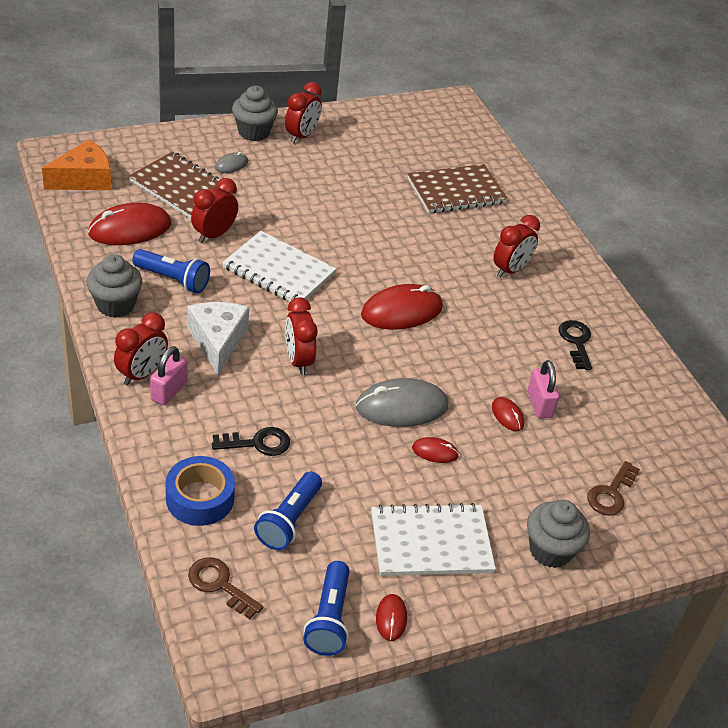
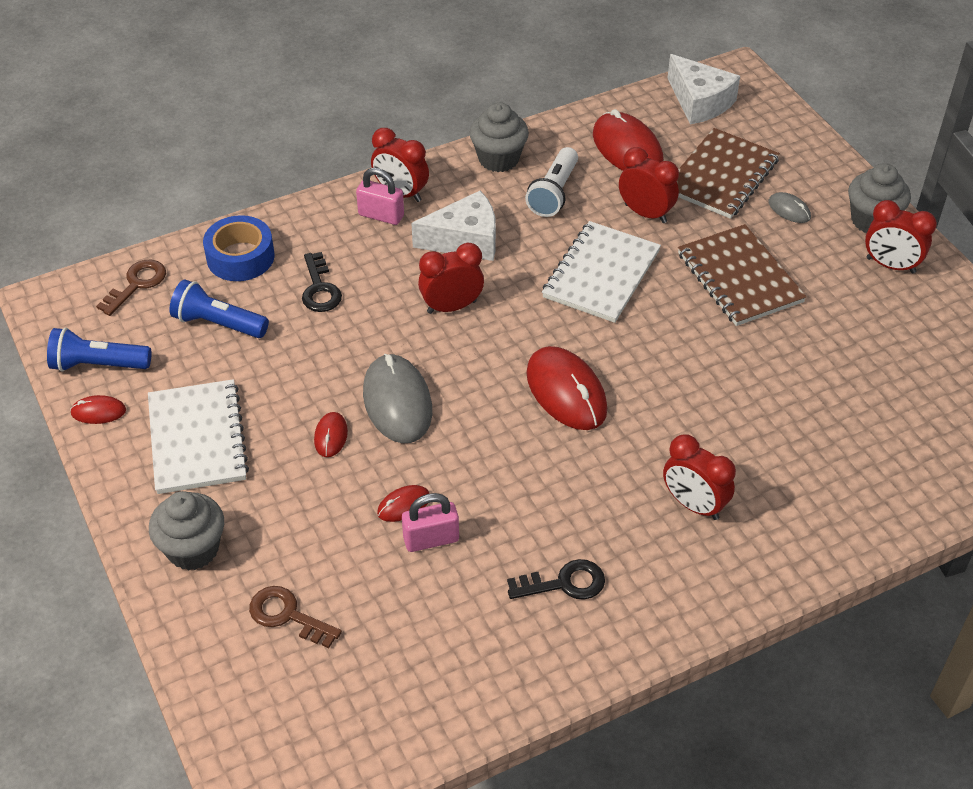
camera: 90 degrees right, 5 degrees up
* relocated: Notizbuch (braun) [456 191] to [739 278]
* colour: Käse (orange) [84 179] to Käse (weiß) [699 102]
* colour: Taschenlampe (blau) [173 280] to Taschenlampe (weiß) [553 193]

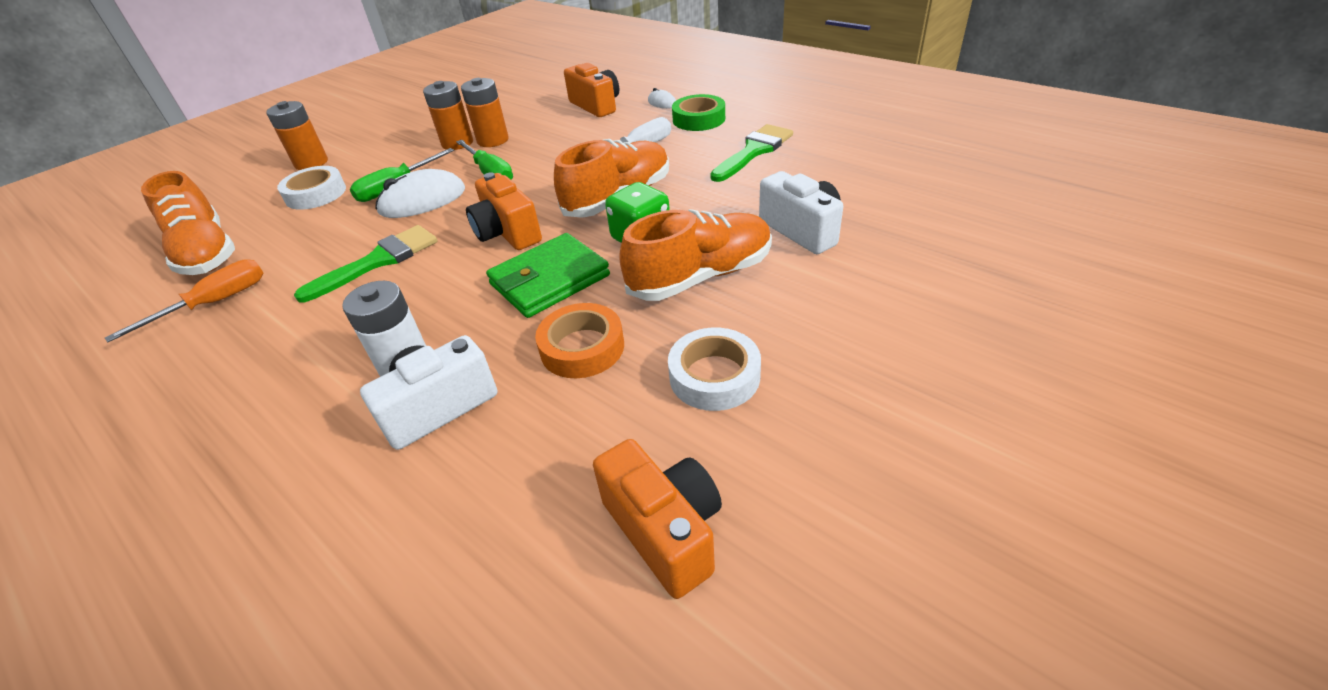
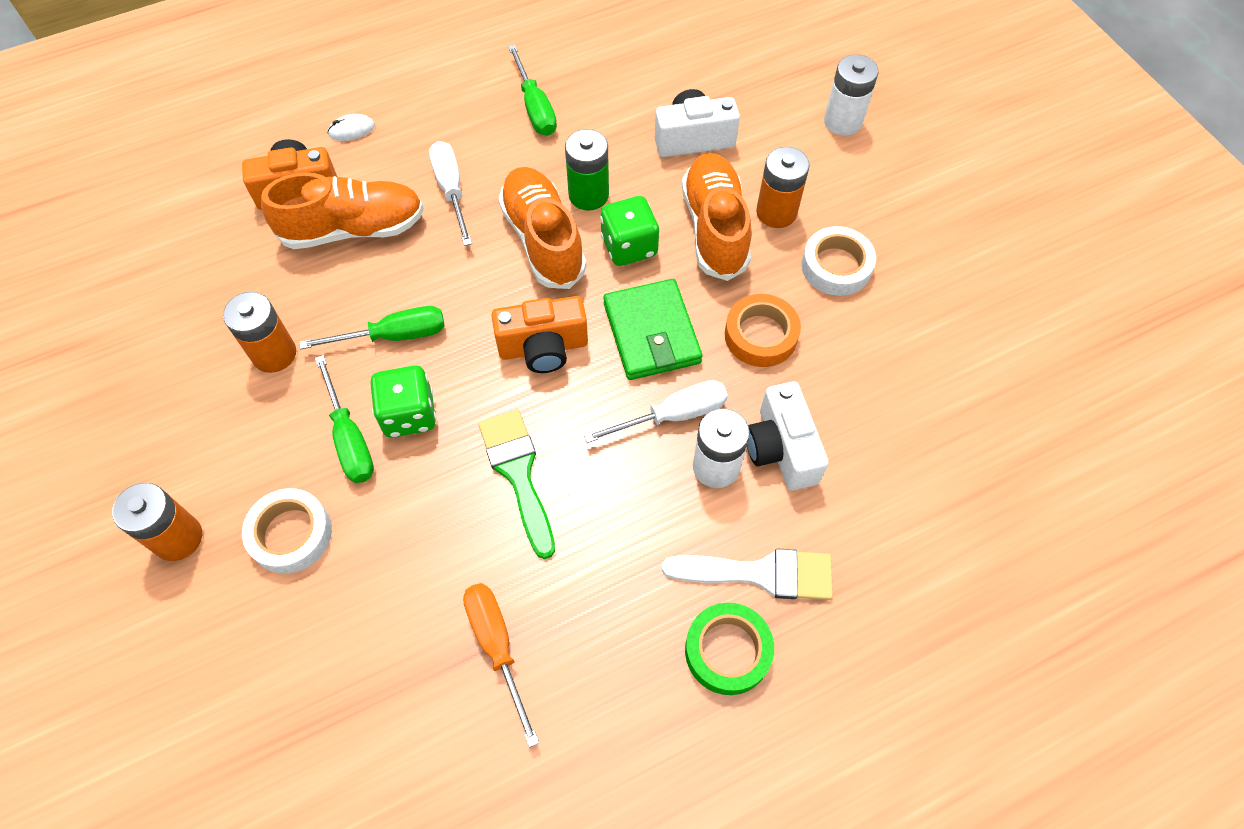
camera: 70 degrees left, 20 degrees up
* missing: Kamera (orange) [665 530]
* appeared: Batterie (grün) [588 195]
* appeared: Schraubenzieher (weiß) [672 415]
* appeared: Pinsel (weiß) [760 574]
* appeared: Batterie (weiß) [843 121]
* relocated: Schuh (orange) [206 252] to [353 229]
* relocated: Batterie (orange) [493 140] to [776 212]
* relocated: Klebeband (grün) [699 119] to [727 651]
* exchanged: Computermaus (weiß) [422 201] to Spielwürfel (grün) [409 414]
* exchanged: Pinsel (grün) [754 151] to Schraubenzieher (grün) [535 107]

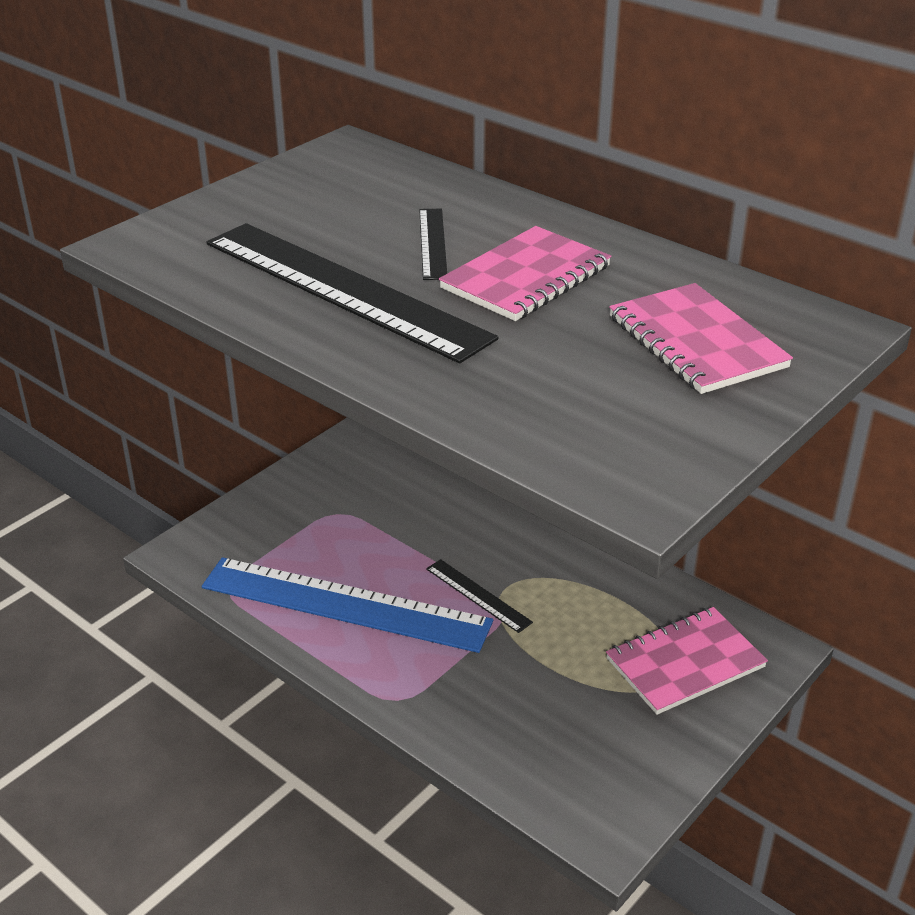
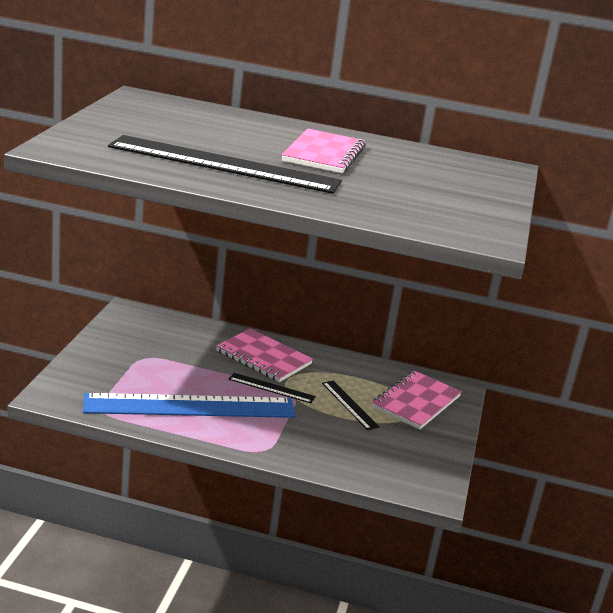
camera: 30 degrees left, 10 degrees down
* relocated: Lineal (schwarz) [433 243] to [349 405]
* relocated: Notizbuch (rosa) [696 342] to [263 357]

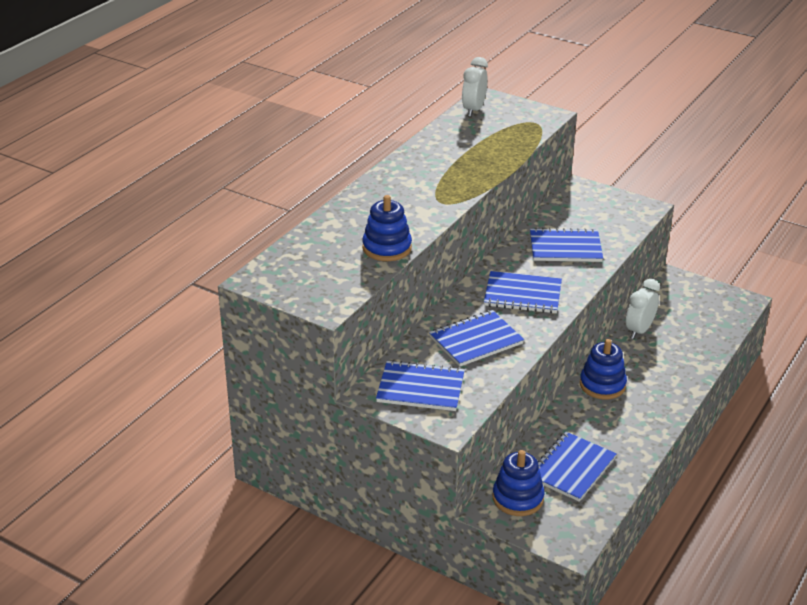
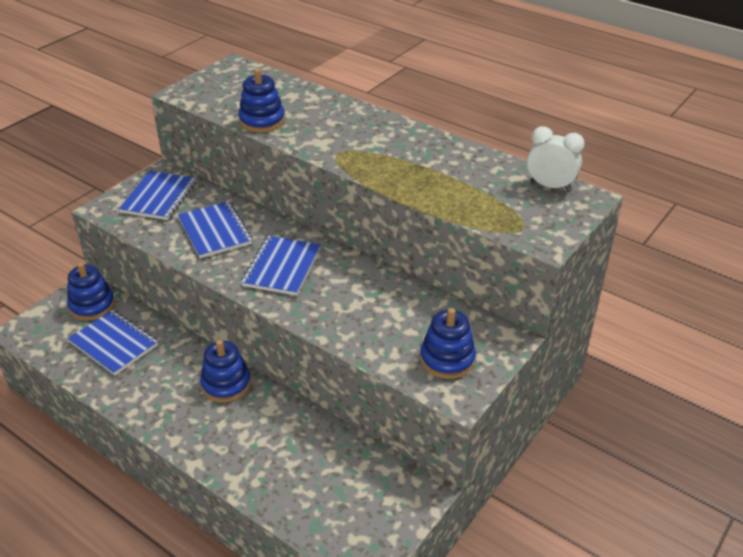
camera: 95 degrees right, 5 degrees up
* missing: Notizbuch (blau) [565 247]
* missing: Wecker (weiß) [639 330]
* appeared: Stapelspielzeug (blau) [447 359]

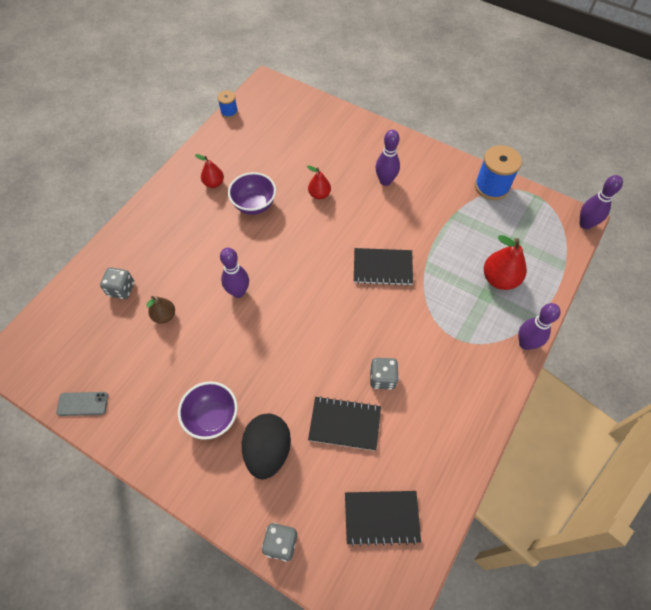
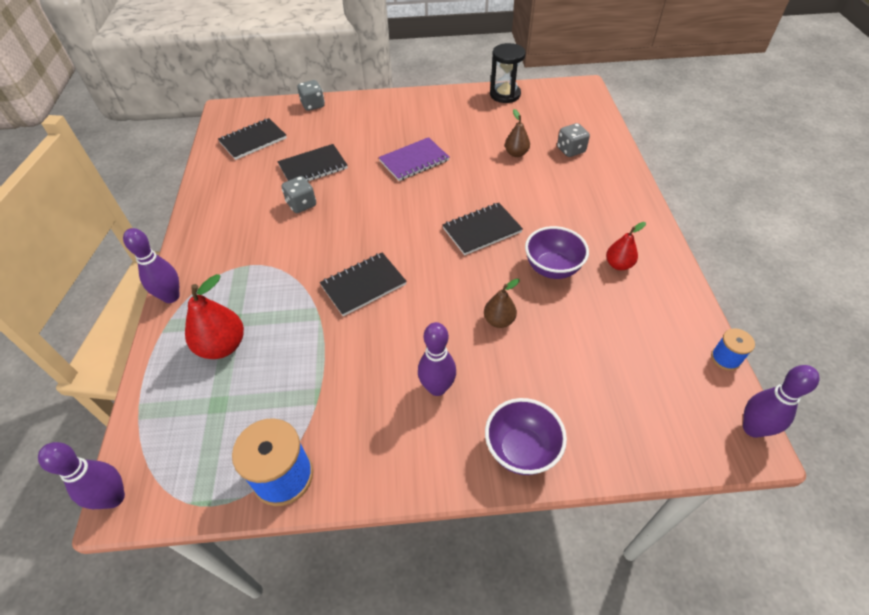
camera: 145 degrees right, 10 degrees down
* missing: Ei (schwarz) [268 450]
* appeared: Notizbuch (lila) [414 161]
* appeared: Notizbuch (schwarz) [482 230]
* relocated: Schüssel (lila) [212 417] to [521 450]
* relocated: Bowlingkegel (lila) [238 292] to [752 428]
* exchanged: Handy (grau) [82 404] to Sanduhr (schwarz) [505 94]
* colour: Birne (rot) [319 194] to Birne (braun) [499 320]

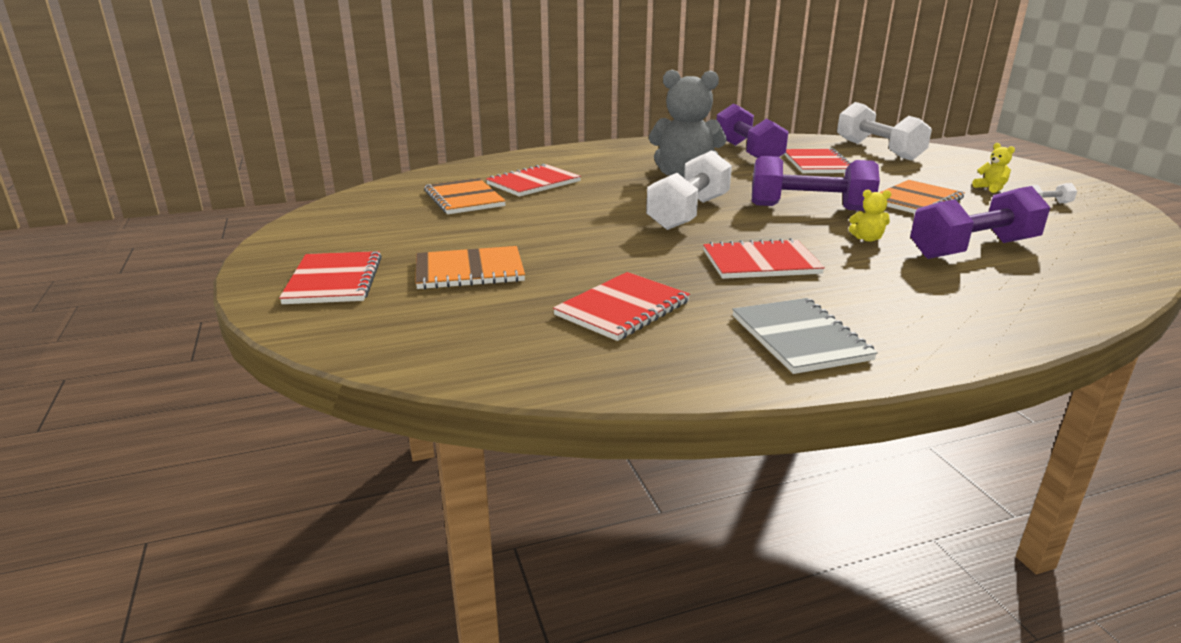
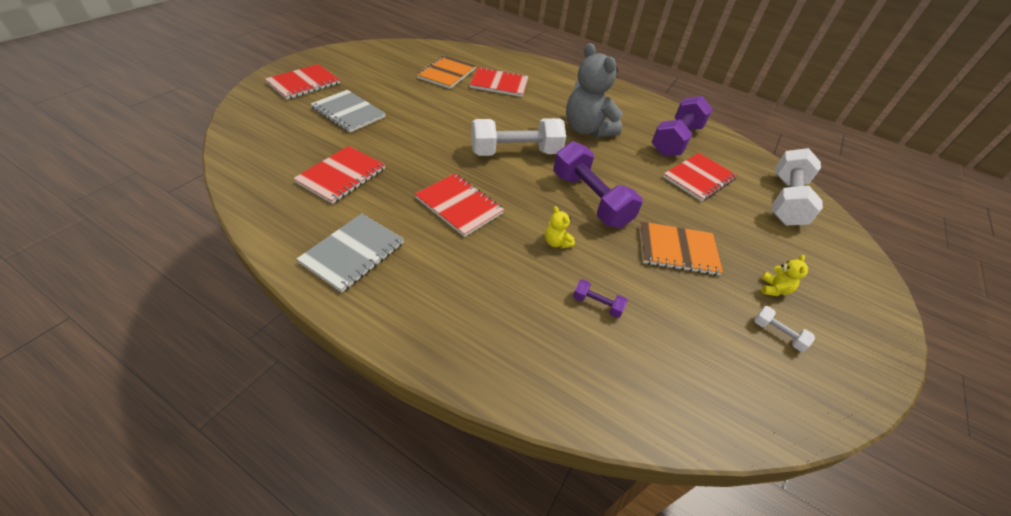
camera: 45 degrees right, 20 degrees up
* colour: Notizbuch (orange) [469 271] to Notizbuch (grau) [348 112]
* spun: Notizbuch (rot) [622 308] = [341 176] 60 degrees counterclockwise
* size: Hantel (lila) [973 249] = [597 304] x0.42

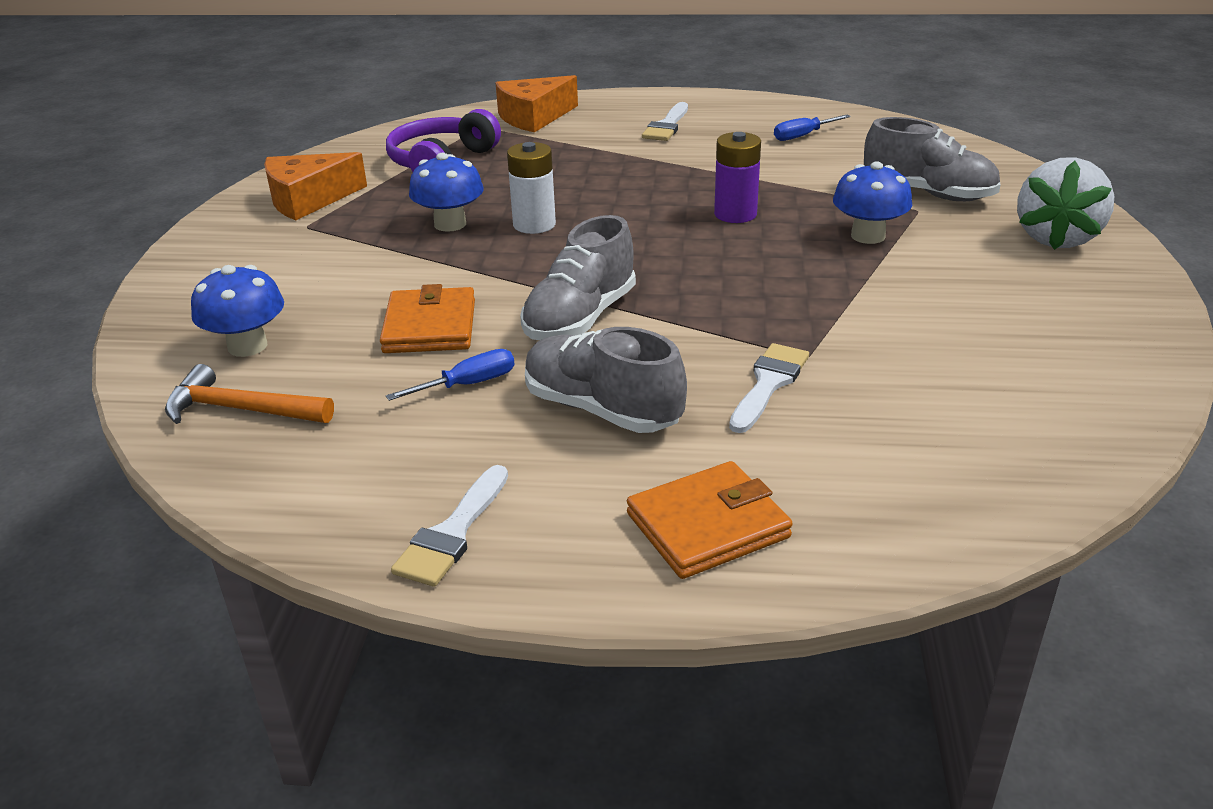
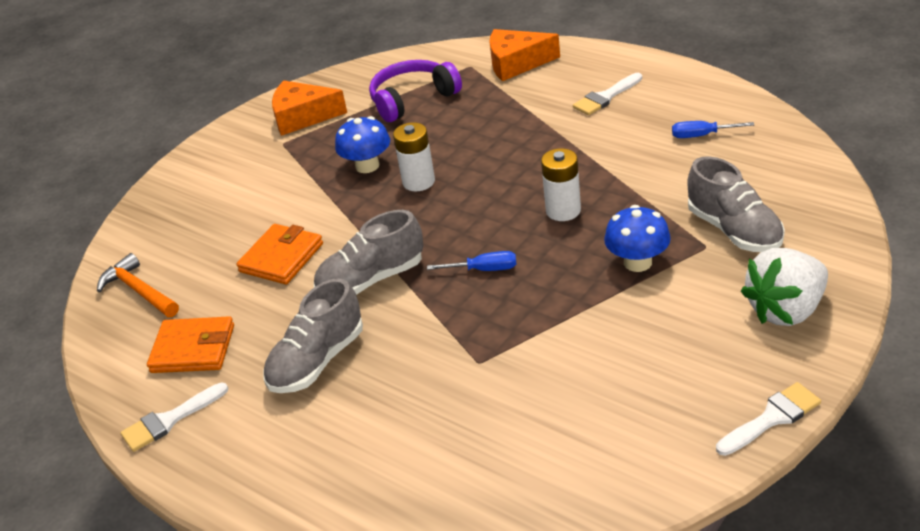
camera: 35 degrees right, 5 degrees up
* missing: Pilz (blau) [247 346]
* relocated: Schraubenzieher (blau) [467 384] to [483 269]
* relocated: Geldbörse (orange) [708 525] to [193 349]
* relocated: Pinsel (weiß) [768 384] to [772 418]
* colour: Batterie (lila) [735 214] to Batterie (weiß) [563 210]
* spun: Schuh (grau) [602 410] = [317 361] 120 degrees counterclockwise

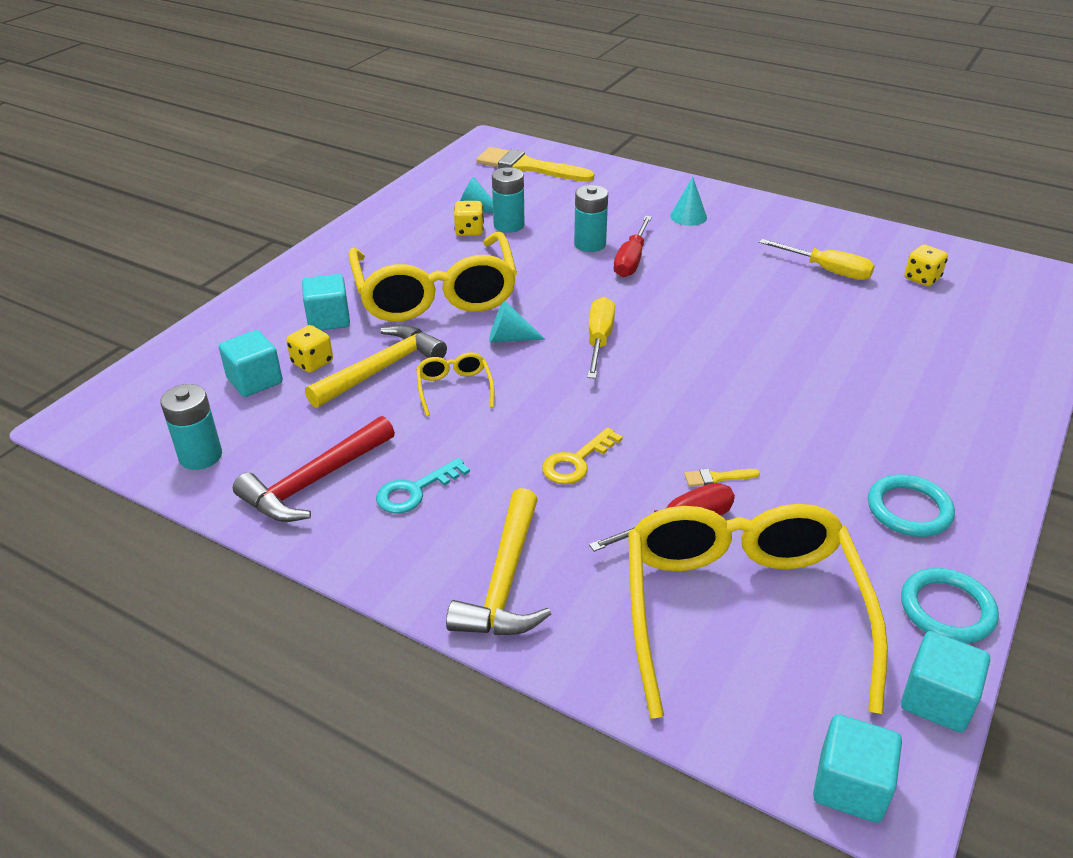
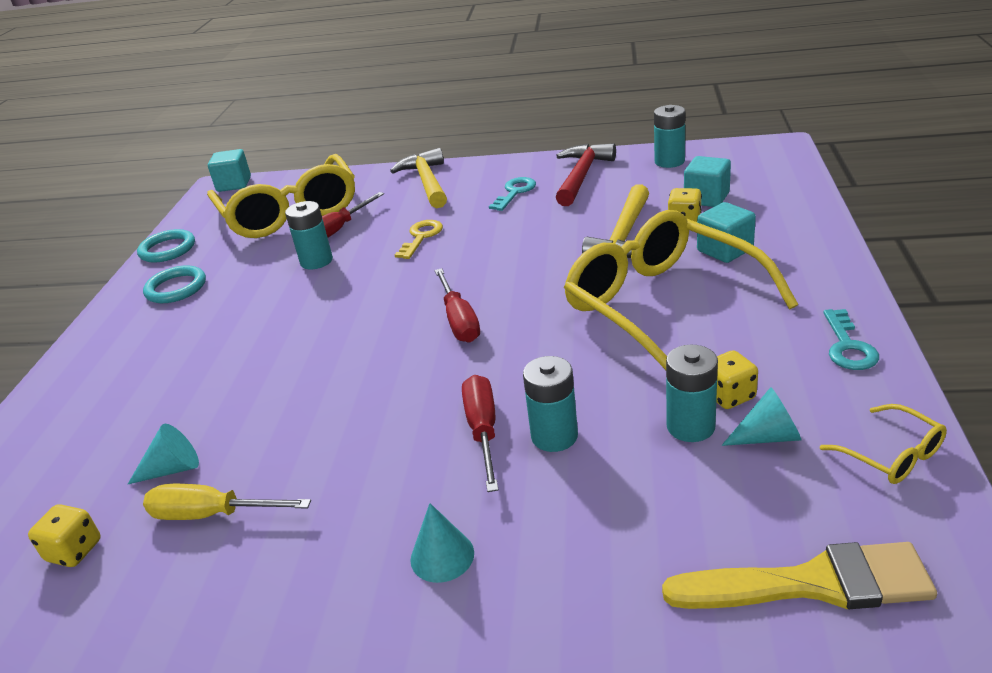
camera: 160 degrees right, 5 degrees down
* missing: Kubus (türkis) [936 700]
* appeared: Schlüssel (türkis) [848 346]
* relocated: Brille (gelb) [454 389] to [890 454]
* relocated: Kegel (türkis) [509 338] to [173 469]
* exchanged: Pinsel (gelb) [717 478] to Batterie (türkis) [316 261]
* colour: Schraubenzieher (gelb) [599 340] to Schraubenzieher (rot) [459 321]

